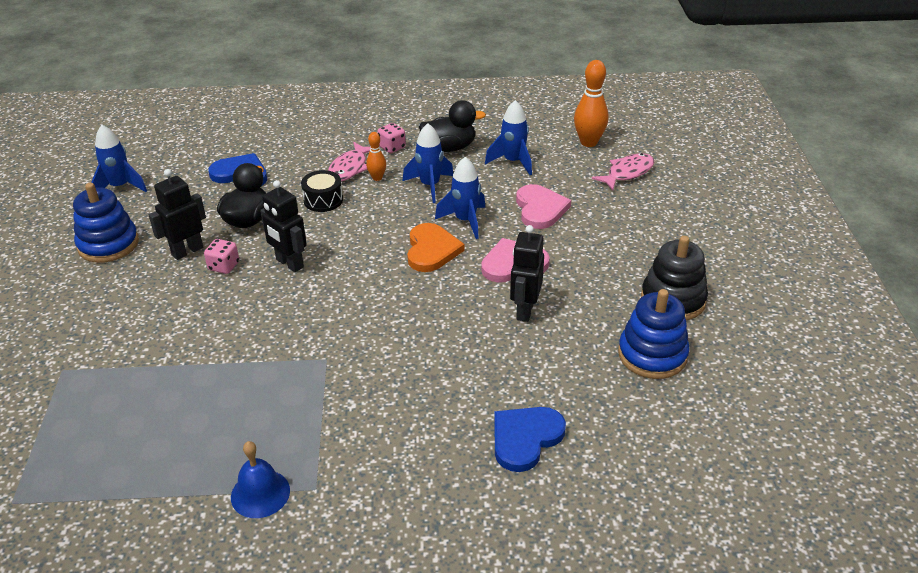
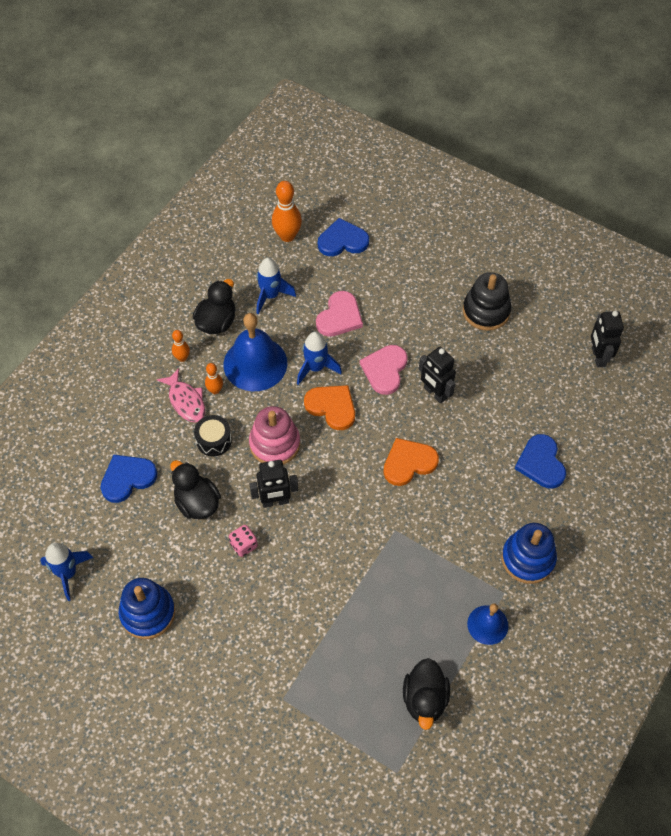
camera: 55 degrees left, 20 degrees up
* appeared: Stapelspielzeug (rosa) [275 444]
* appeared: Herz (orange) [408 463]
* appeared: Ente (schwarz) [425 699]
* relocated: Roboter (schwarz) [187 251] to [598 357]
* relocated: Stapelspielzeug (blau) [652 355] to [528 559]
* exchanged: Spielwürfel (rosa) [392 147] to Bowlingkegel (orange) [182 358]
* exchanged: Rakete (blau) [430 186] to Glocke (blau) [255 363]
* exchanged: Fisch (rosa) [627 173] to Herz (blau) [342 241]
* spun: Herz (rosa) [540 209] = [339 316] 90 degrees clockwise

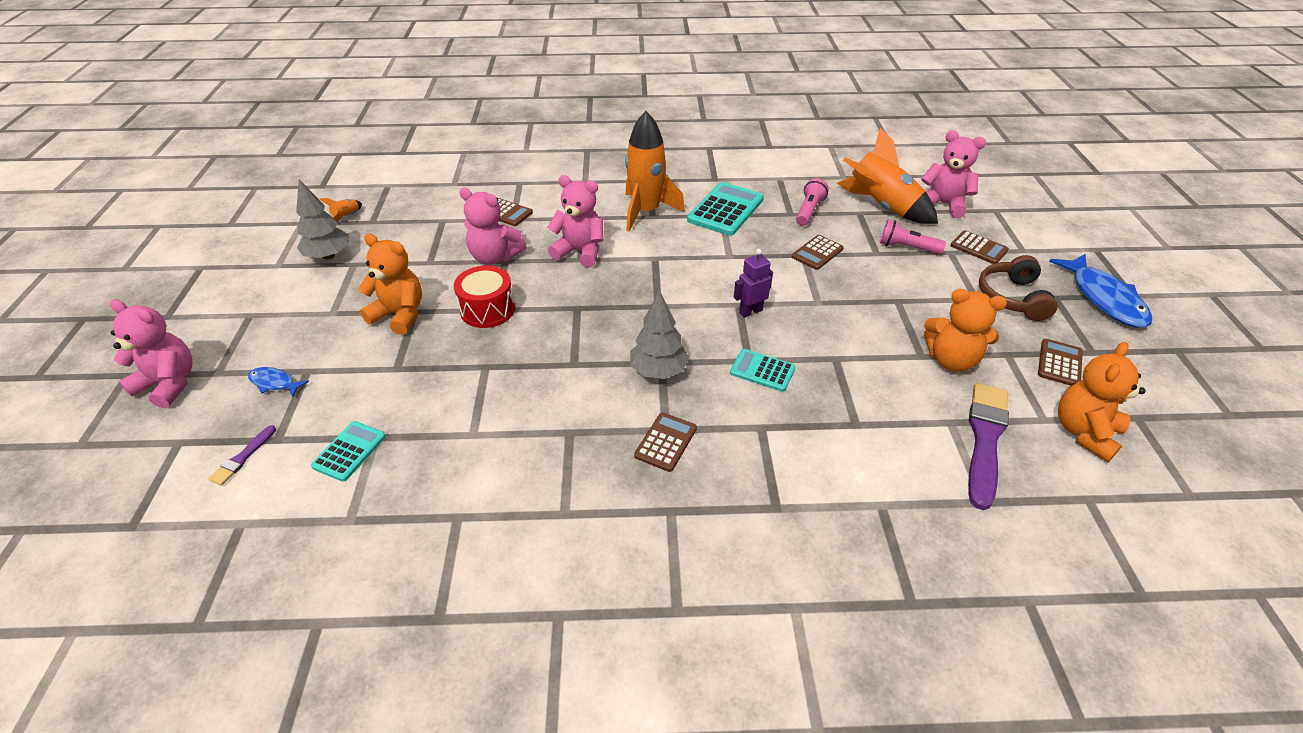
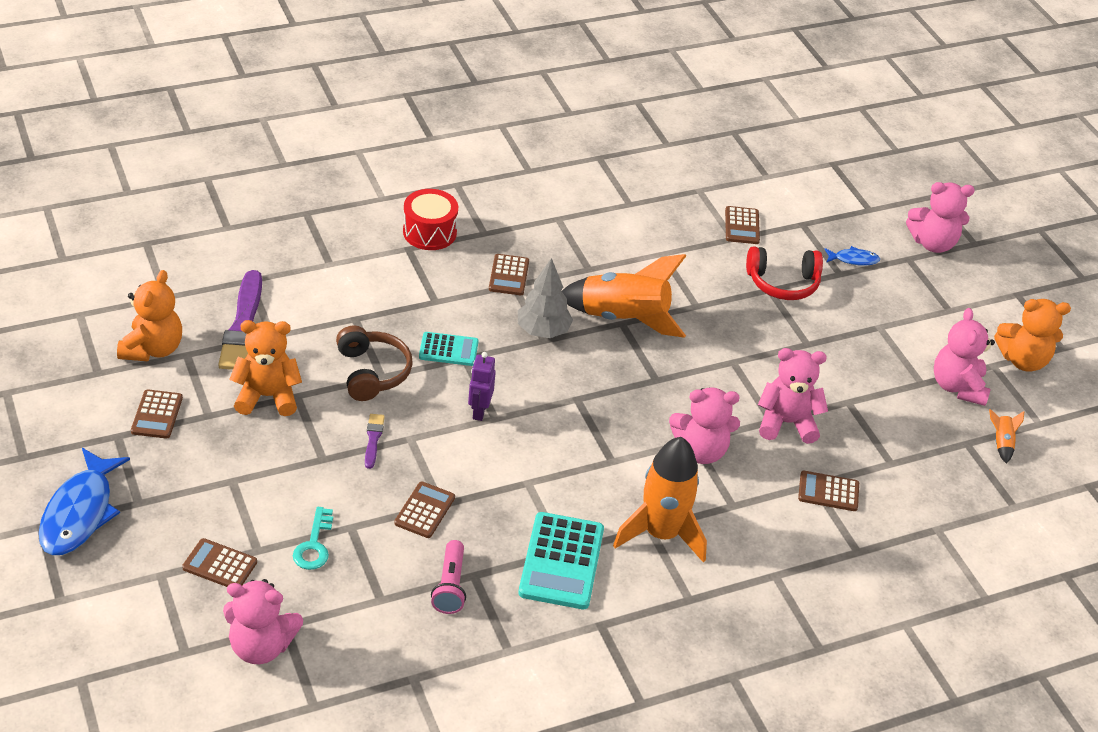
camera: 155 degrees right, 0 degrees up
* appeared: Kopfhörer (rot) [783 283]
* relocated: Pinsel (lila) [242 457] to [373 439]
* relocated: Teddybär (orange) [399 315] to [1022 360]
* relocated: Trommel (rot) [487 309] to [429 232]
* relocated: Rakete (orange) [881 207] to [623 318]
* relocated: Kopfhörer (braun) [1012 298] to [372 372]
* exchanged: Baum (grau) [328 256] to Teddybär (rosa) [957 387]
* exchanged: Taschenlampe (rosa) [906 247] to Schlüssel (türkis) [314 545]
* colour: Taschenrechner (türkis) [349 451] to Taschenrechner (braun) [742 226]
* spun: Roboter (lila) [750 311] = [479 411] 150 degrees clockwise
* spun: Fisch (blau) [1104 298] = [80 512] 135 degrees counterclockwise

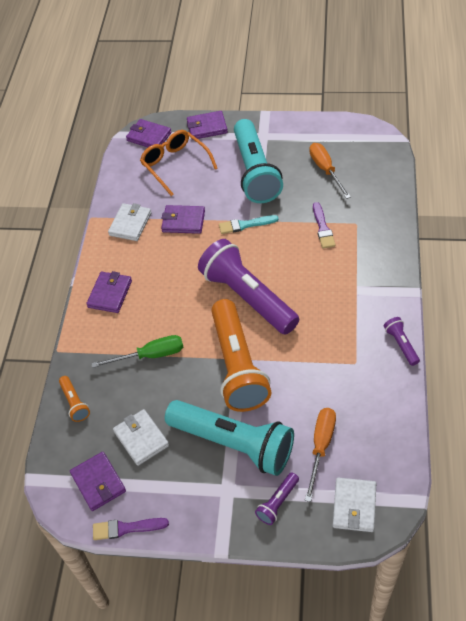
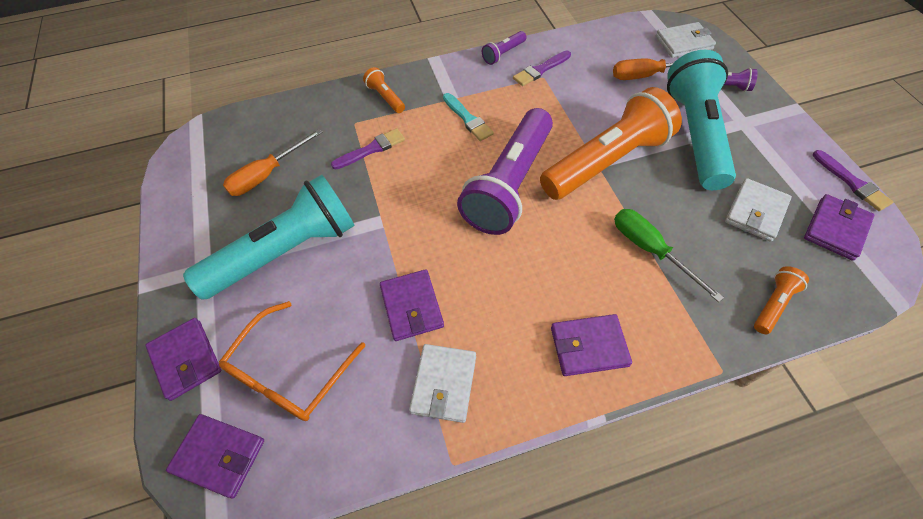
camera: 115 degrees left, 5 degrees up
* appeared: Taschenlampe (orange) [385 97]
* appeared: Pinsel (lila) [540 70]
* relocated: Pinsel (türkis) [245 225] to [468 119]
* spun: Geldbörse (weiß) [130 224] = [444 384] 75 degrees counterclockwise
* spun: Geldbörse (lila) [149 137] = [219 456] 75 degrees counterclockwise

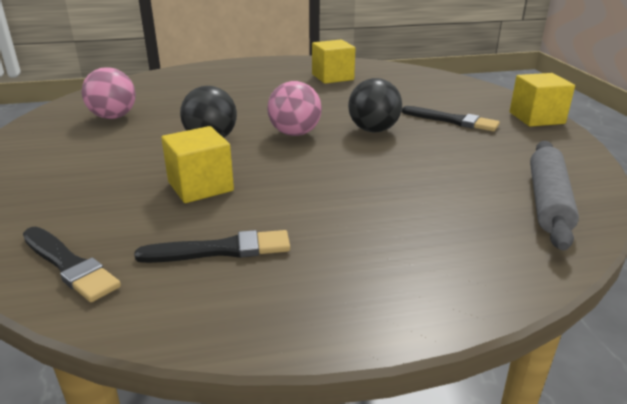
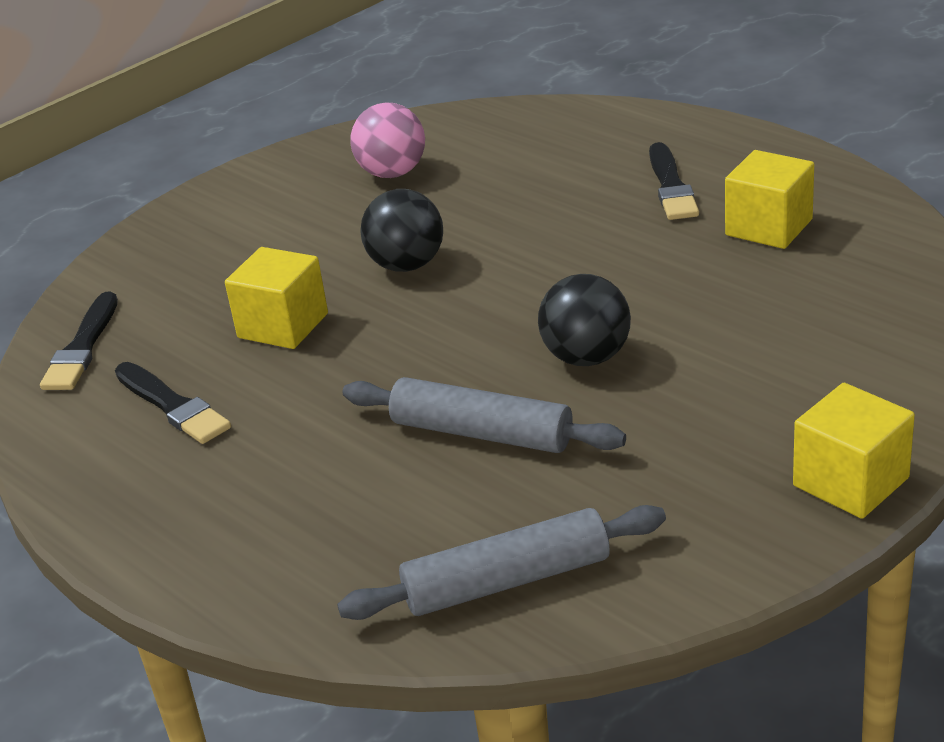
camera: 60 degrees right, 5 degrees up
* missing: Ball (rosa) [295 133]
* appeared: Nudelholz (grau) [481 433]
* relocated: Pinsel (schwarz) [452 120] to [671 186]

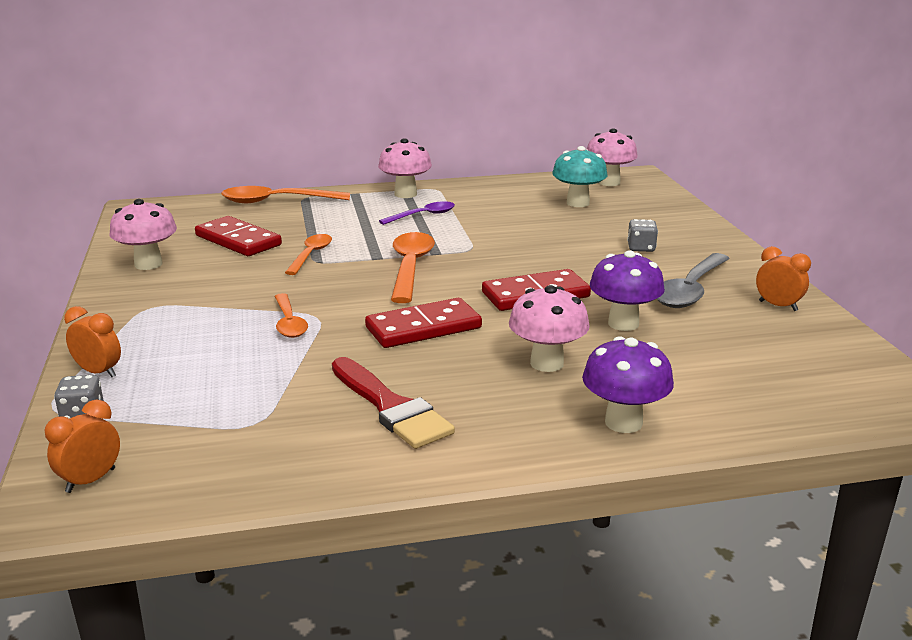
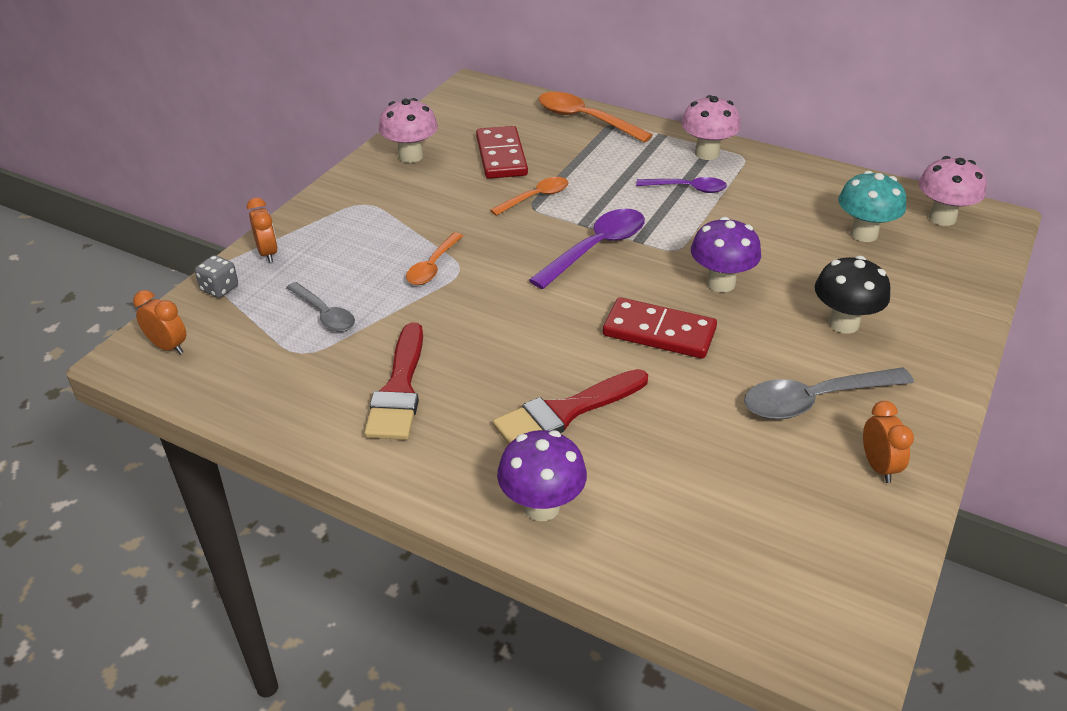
camera: 40 degrees right, 15 degrees up
* missing: Dominostein (rot) [423 328]
* appeared: Löffel (grau) [325 314]
* relocated: Pilz (lila) [623 323] to [720 283]
* exchanged: Pilz (rosa) [547 363] to Pinsel (rot) [565 412]
* exchanged: Spielwürfel (grau) [641 248] to Pilz (schwarz) [843 323]
* colour: Löffel (orange) [410 267] to Löffel (lila) [596 248]
* spun: Wecker (orange) [90 480] = [168 347] 45 degrees clockwise

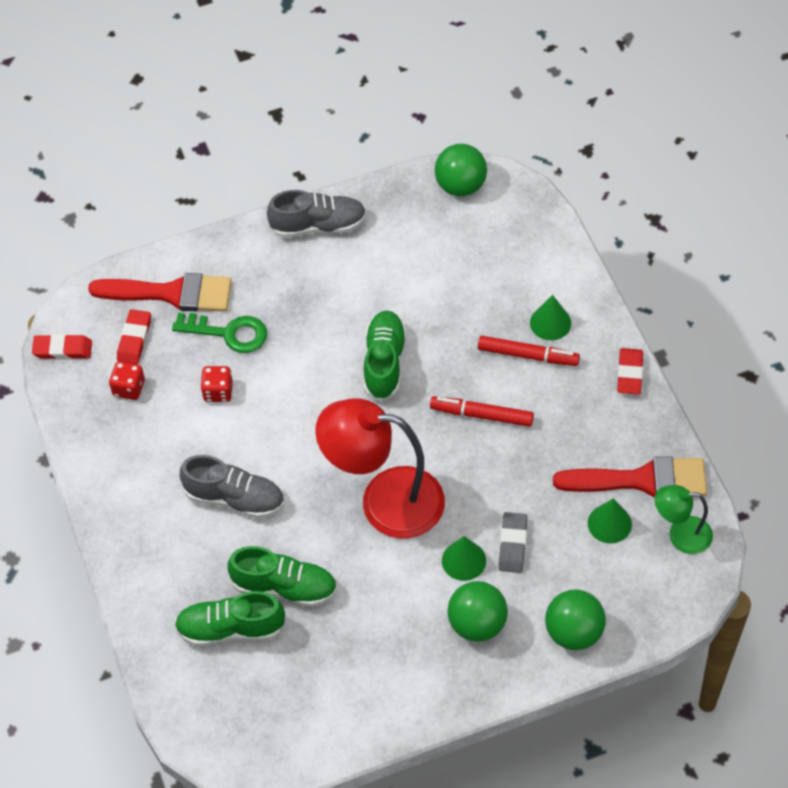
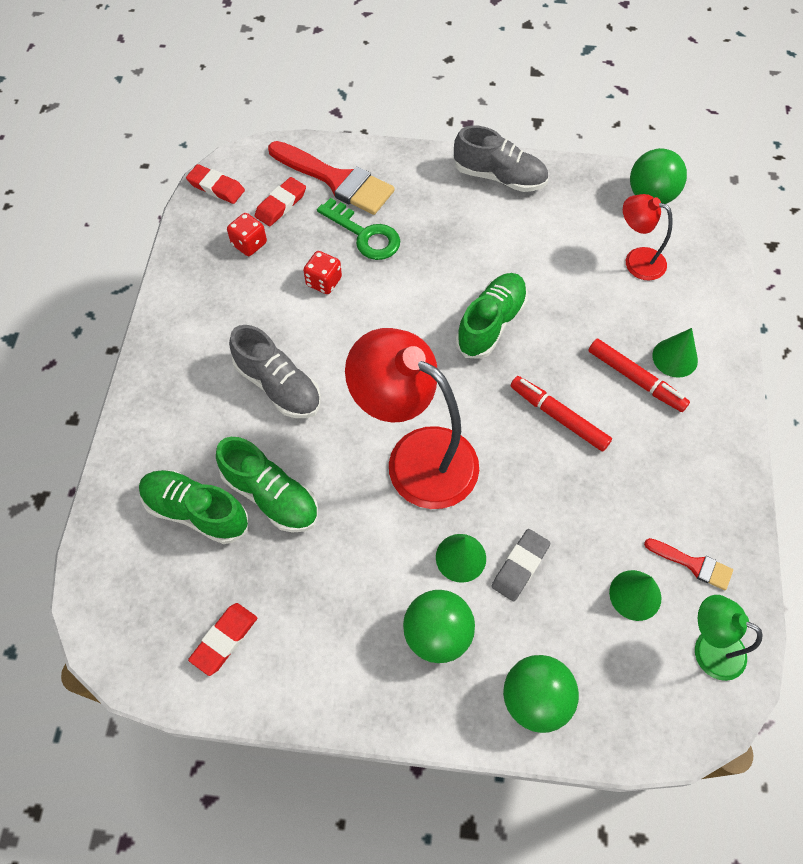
camera: 25 degrees right, 5 degrees up
* appeared: Lampe (rot) [636 260]
* relocated: Radiergummi (rot) [629 374] to [224 640]
* size: Pinsel (rot) [641 480] = [693 564] x0.50

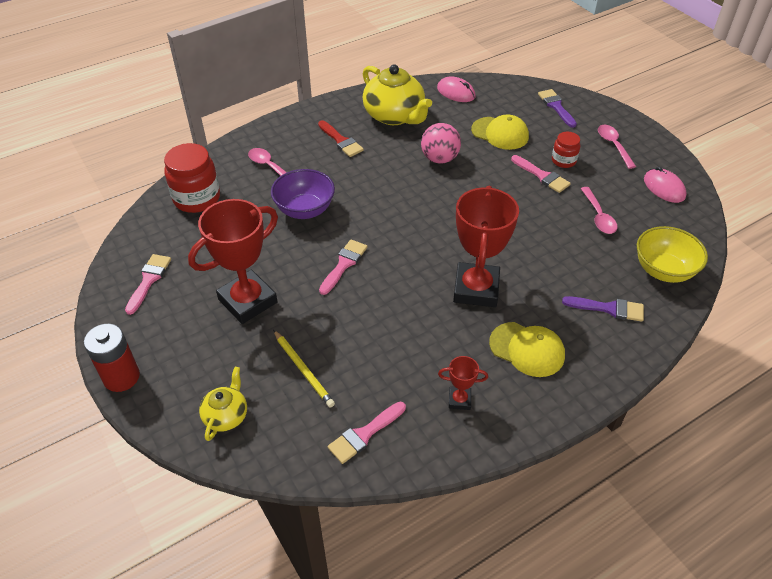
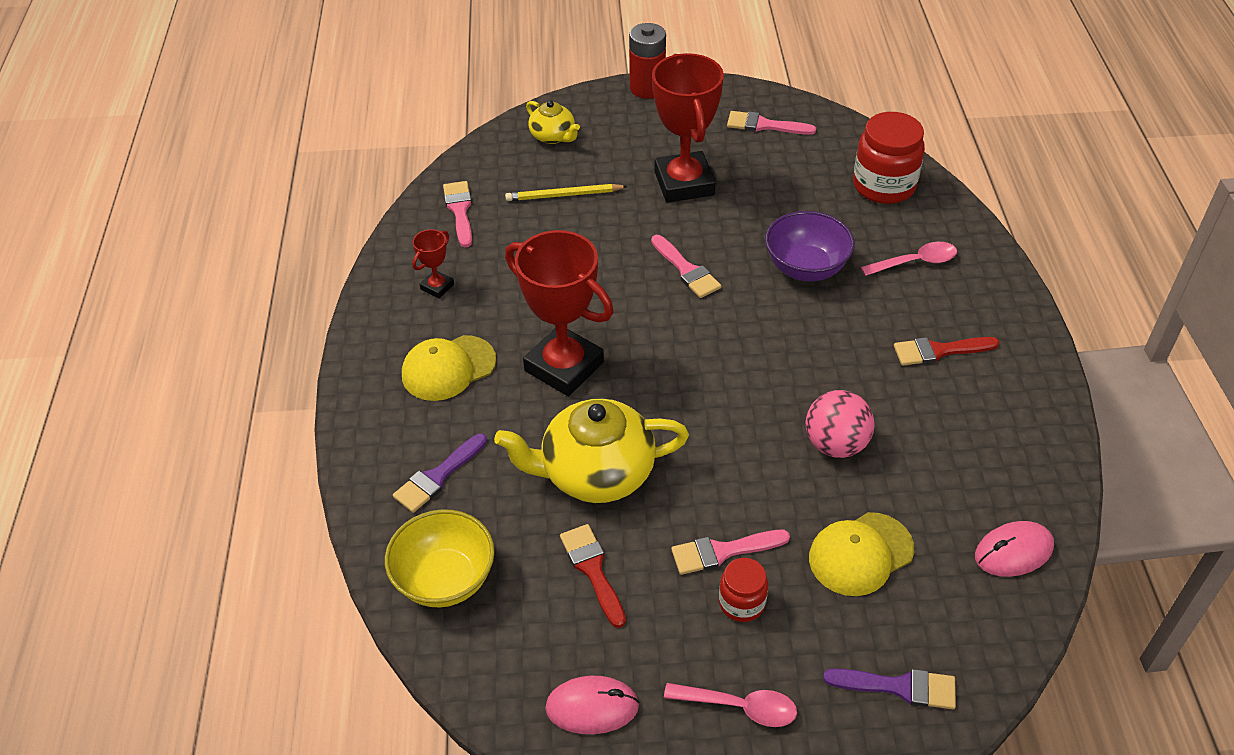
camera: 120 degrees right, 0 degrees up
* relocated: Teekanne (gelb) [395 116] to [595 473]
* exchanged: Löffel (rosa) [598 216] to Pinsel (rot) [592 570]
* spun: Pinsel (rosa) [149 280] = [764 125] 150 degrees clockwise

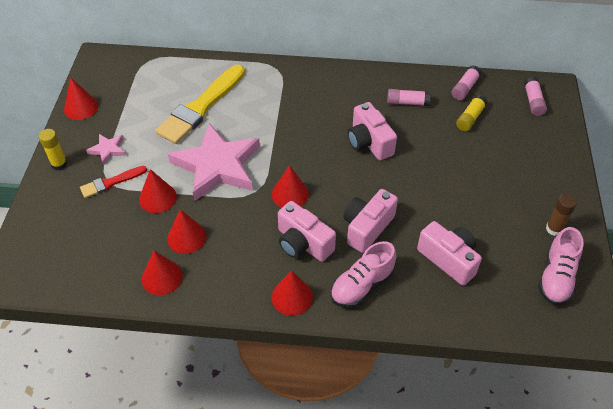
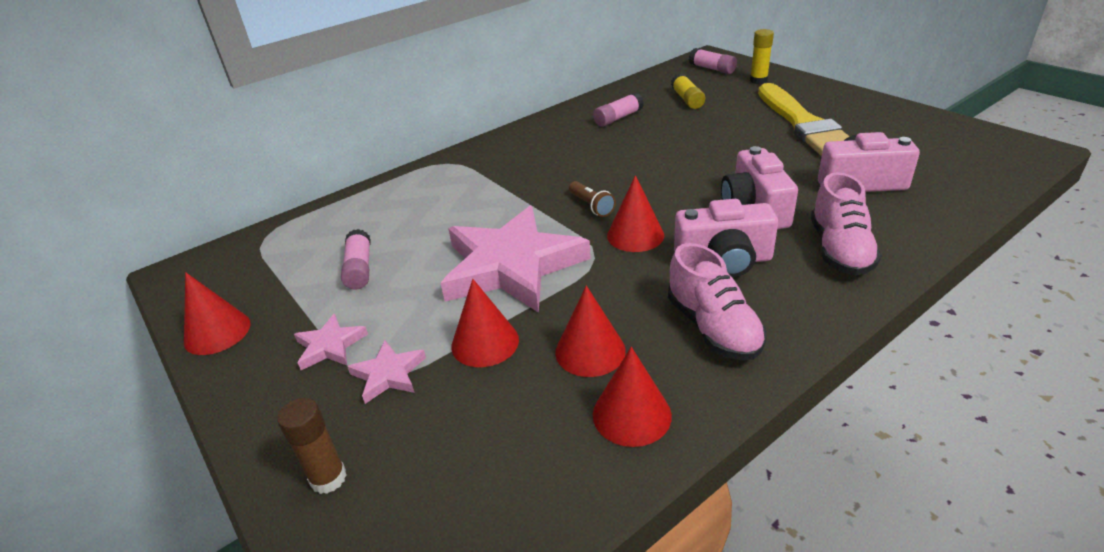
camera: 40 degrees left, 15 degrees down
* missing: Kegel (rot) [292 297]
* missing: Kamera (rosa) [369 142]
* appeared: Taschenlampe (braun) [591 206]
* relocated: Klebestift (gelb) [59 164] to [758 81]
* relocated: Pinsel (gelb) [200 107] to [803 124]
* relocated: Klebestift (rosa) [465 88] to [359 269]
* relocated: Schuh (rosa) [556 277] to [713 328]
* relocated: Klebestift (braun) [554 229] to [328 478]
* exchanged: Pinsel (rot) [111 182] to Stern (rosa) [388 374]

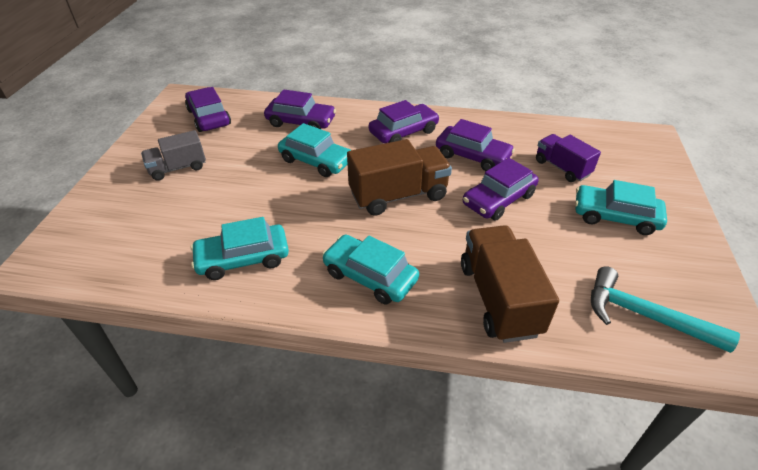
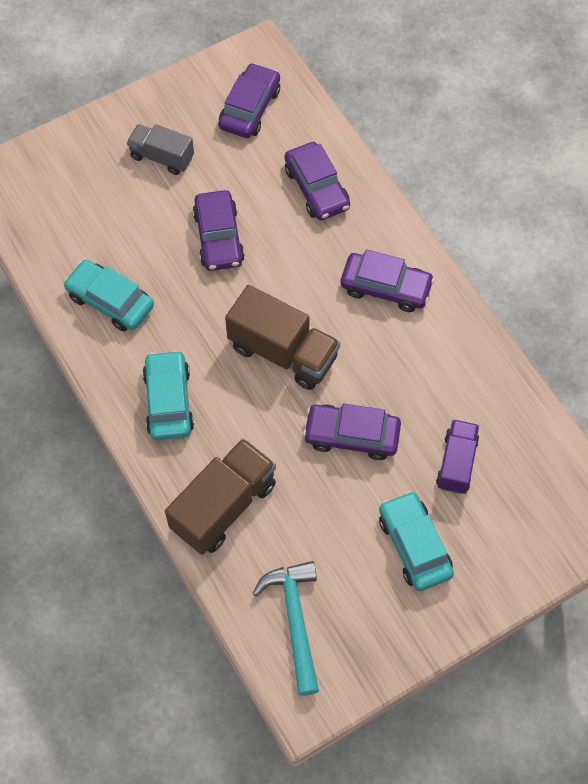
camera: 50 degrees right, 20 degrees up
* missing: Auto (türkis) [316 161]
* relocated: Auto (lila) [472 156] to [219 237]

